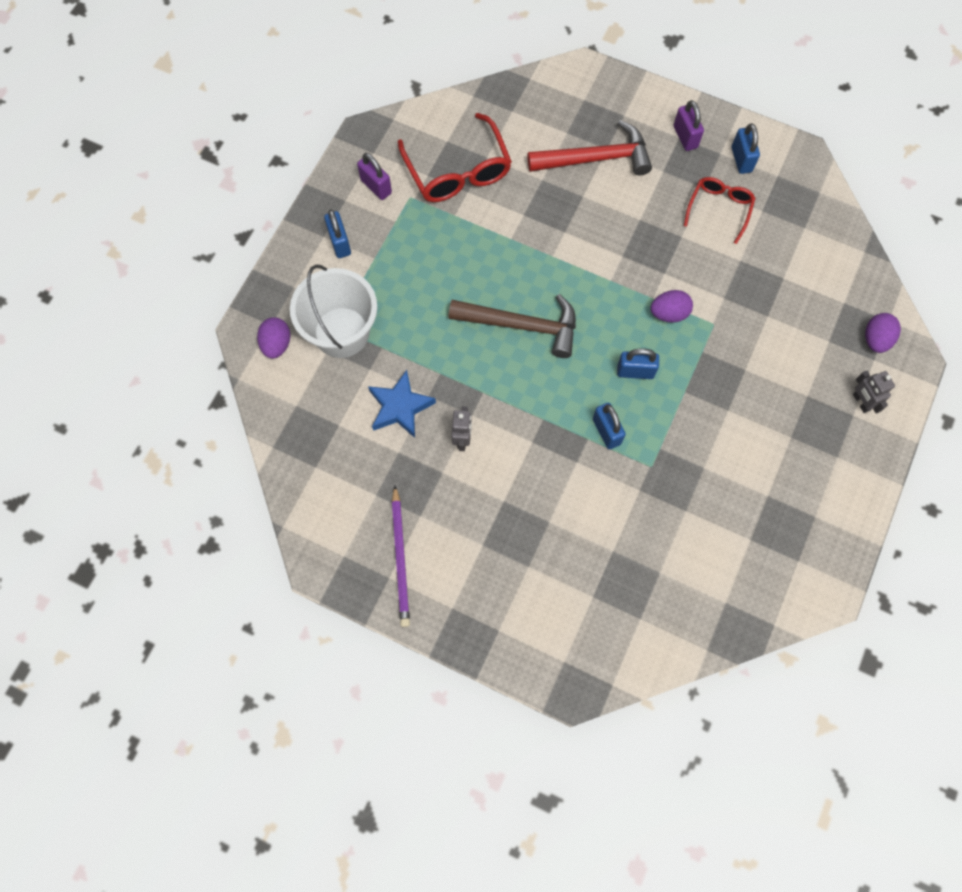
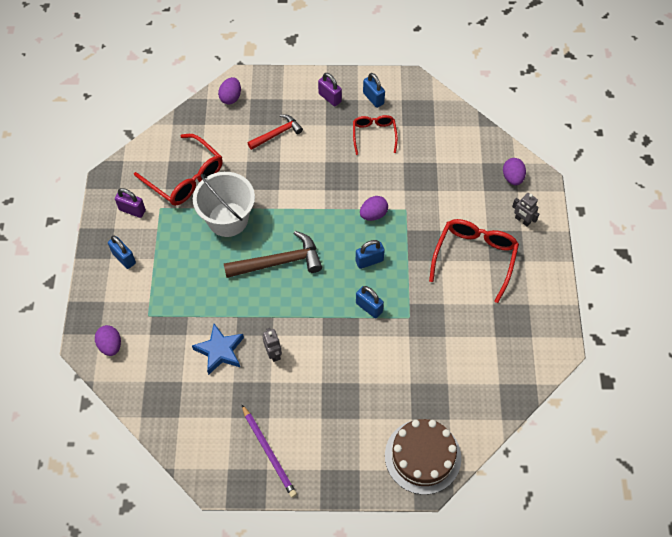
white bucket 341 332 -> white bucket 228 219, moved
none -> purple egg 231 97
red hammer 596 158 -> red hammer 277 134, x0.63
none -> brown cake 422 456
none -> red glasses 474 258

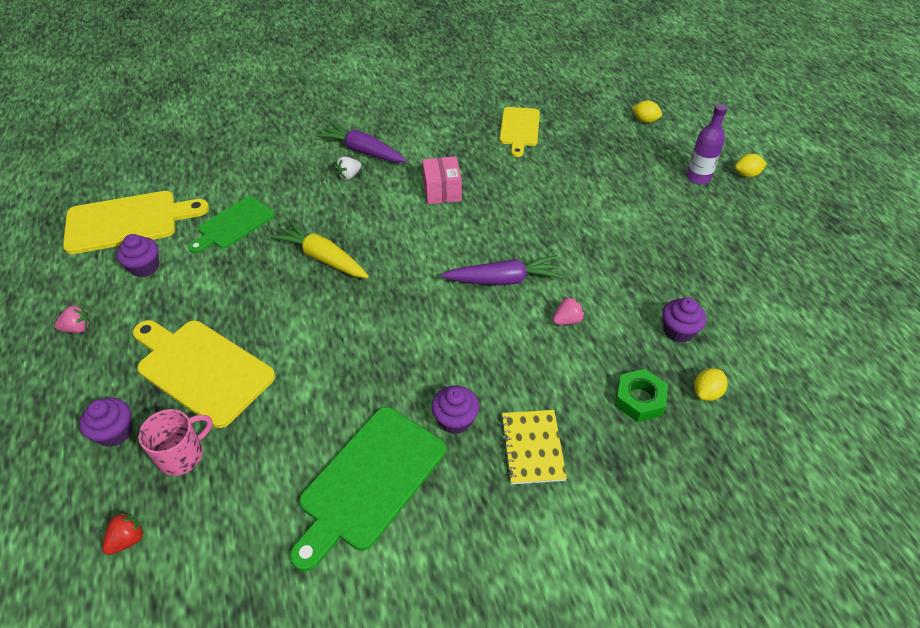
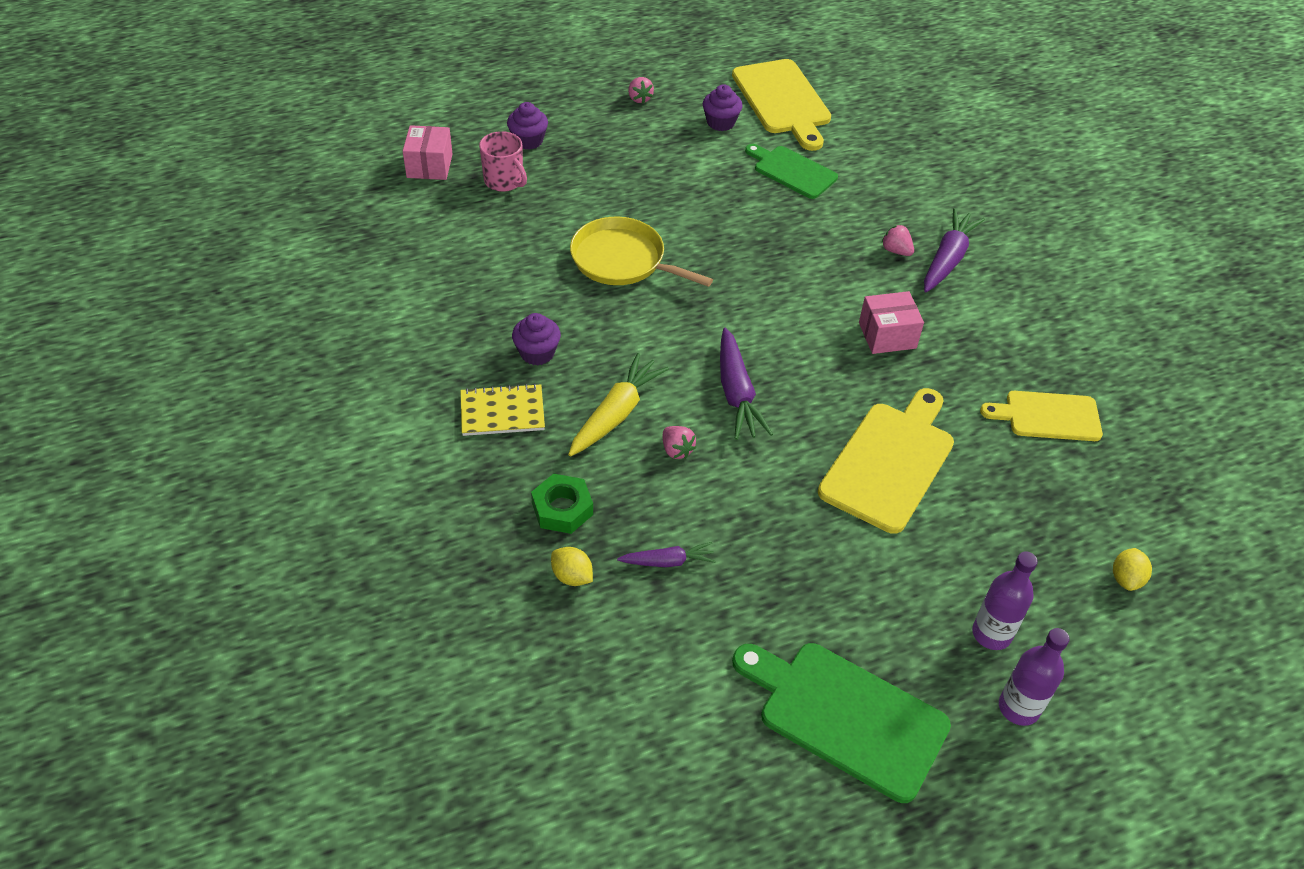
red strawberry 128 540 -> pink box 429 166
yellow carrot 322 258 -> yellow carrot 616 414, moved
none -> yellow pan 622 260
purple cupcake 678 331 -> purple carrot 668 561
green cutting board 369 482 -> green cutting board 845 716, moved
yellow cutting board 201 369 -> yellow cutting board 889 462, moved
white strawberry 349 175 -> pink strawberry 896 251
yellow lemon 746 174 -> purple bottle 1018 707

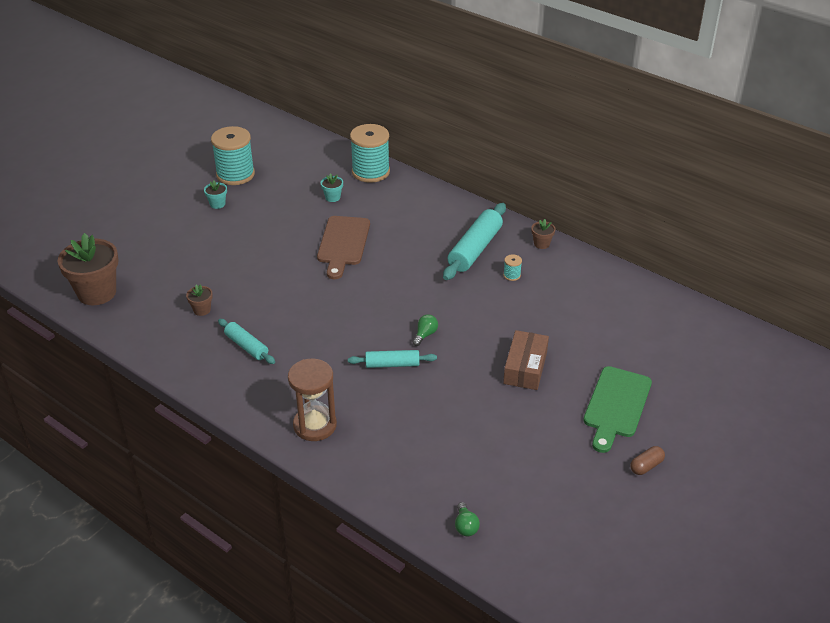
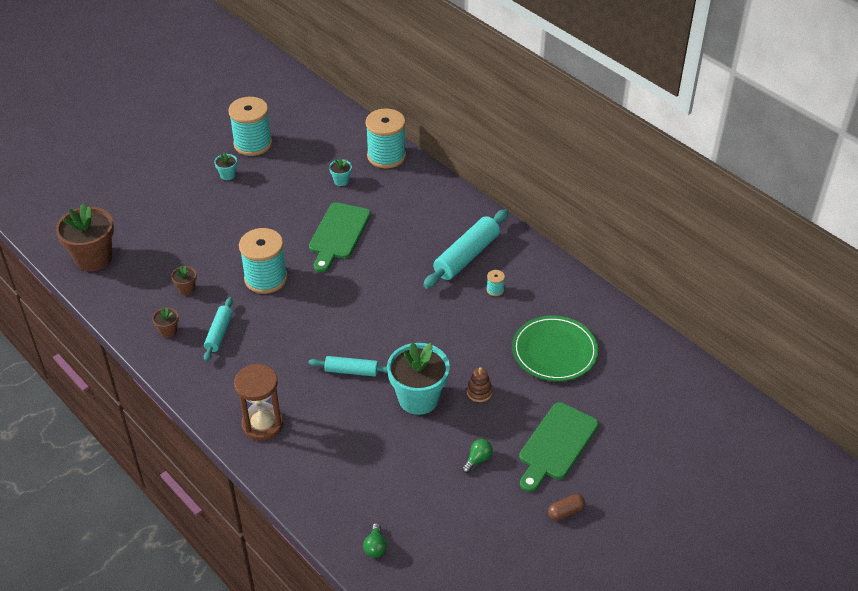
brown flower pot 541 244 -> brown flower pot 168 331, moved
turquoise rolling pin 246 346 -> turquoise rolling pin 219 333, 45 degrees clockwise
none -> turquoise spool 266 278
brown cutting board 343 244 -> green cutting board 338 234
none -> turquoise flower pot 418 398
green light bulb 425 335 -> green light bulb 478 459, moved
brown box 525 367 -> brown stacking toy 479 392
none -> green plate 554 351

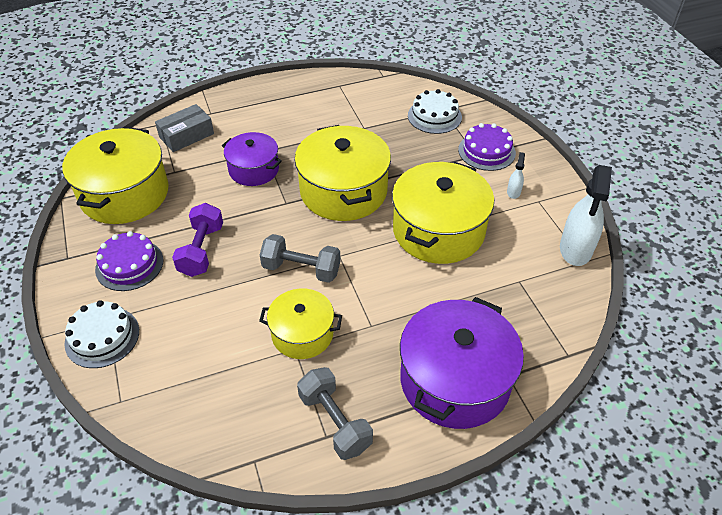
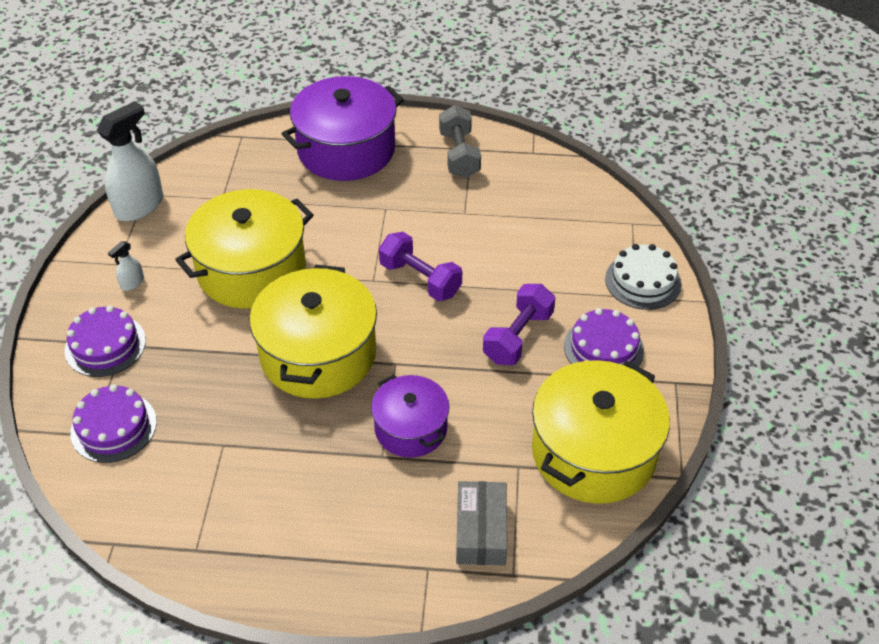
white cake 434 116 -> purple cake 113 427
grey dumbbell 301 269 -> purple dumbbell 420 279
grey box 186 135 -> grey box 481 531, 75 degrees counterclockwise
yellow pot 302 334 -> none

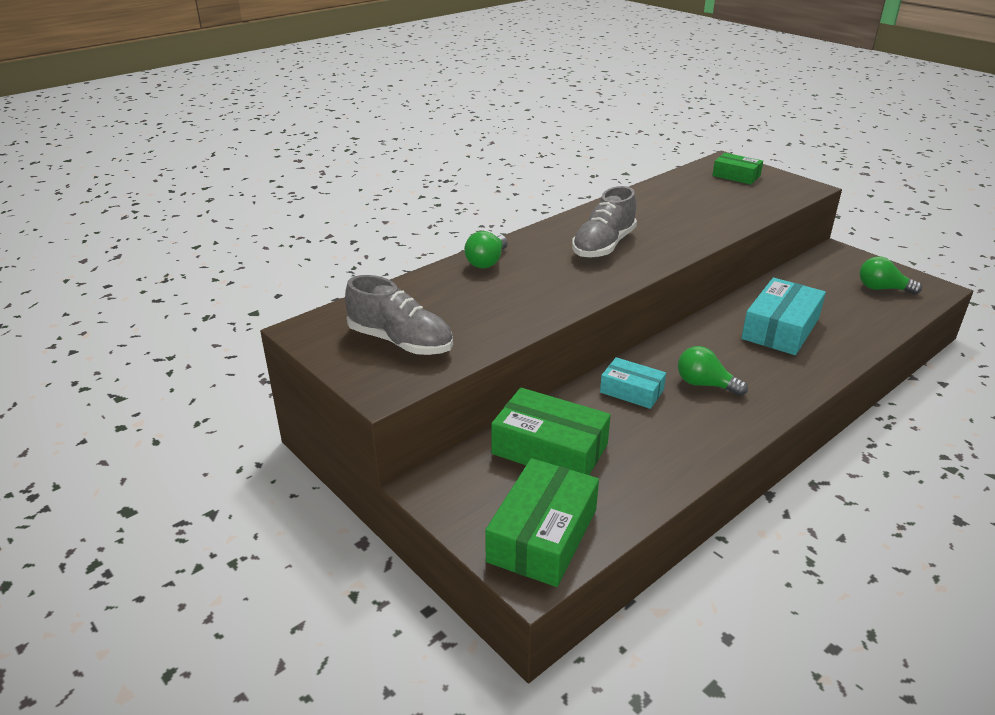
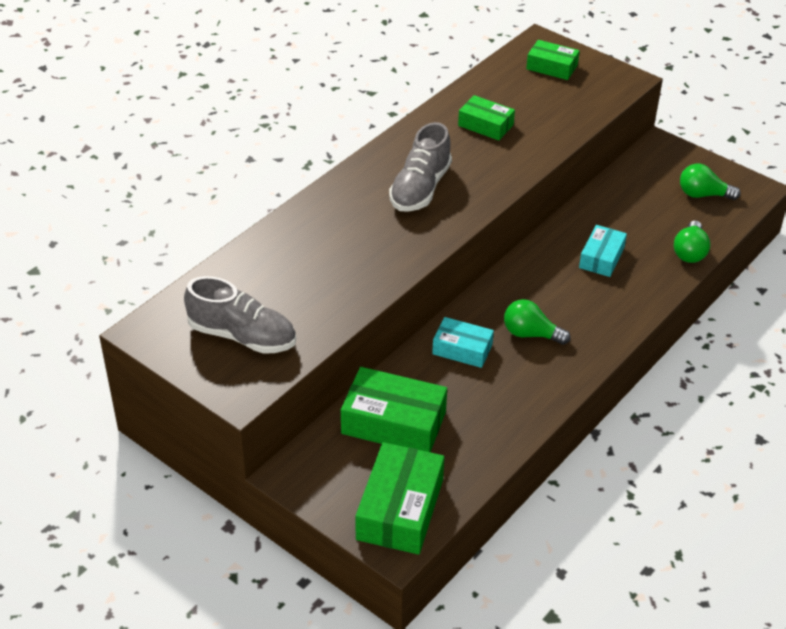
none -> green box 485 125
turquoise box 780 328 -> turquoise box 601 258, x0.60
green light bulb 487 262 -> green light bulb 690 252, moved

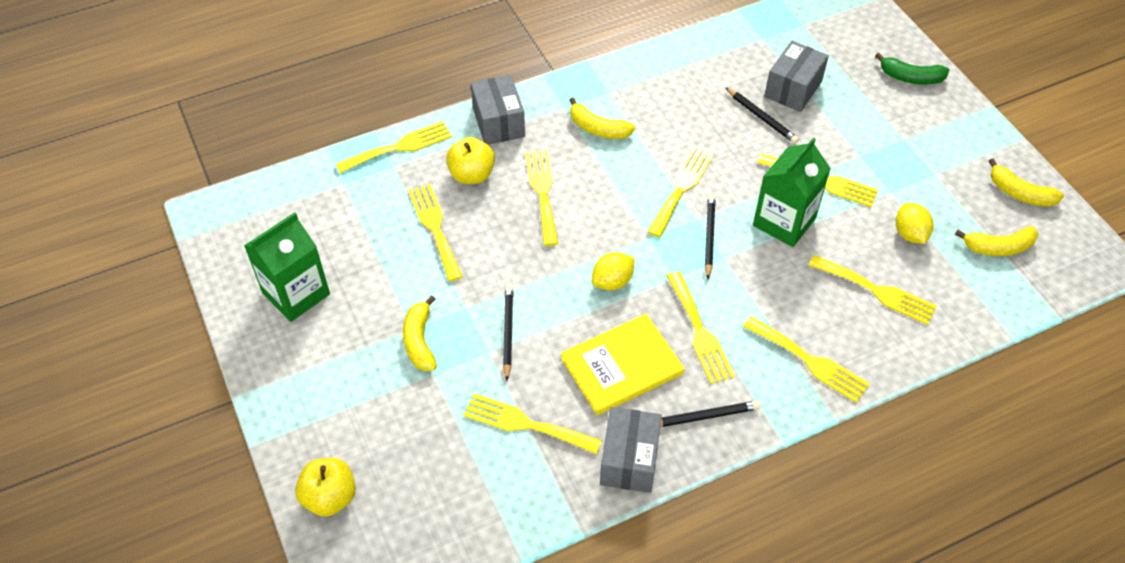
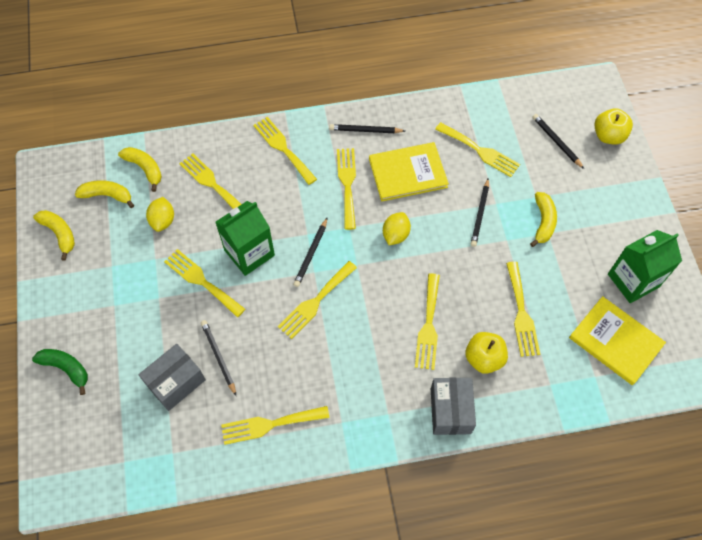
yellow banana 598 128 -> yellow banana 144 168, moved
yellow fork 399 147 -> yellow fork 270 424, moved
yellow lemon 612 281 -> yellow lemon 395 235, 45 degrees counterclockwise
none -> black pencil 556 141
none -> yellow book 615 341
grey box 629 460 -> none

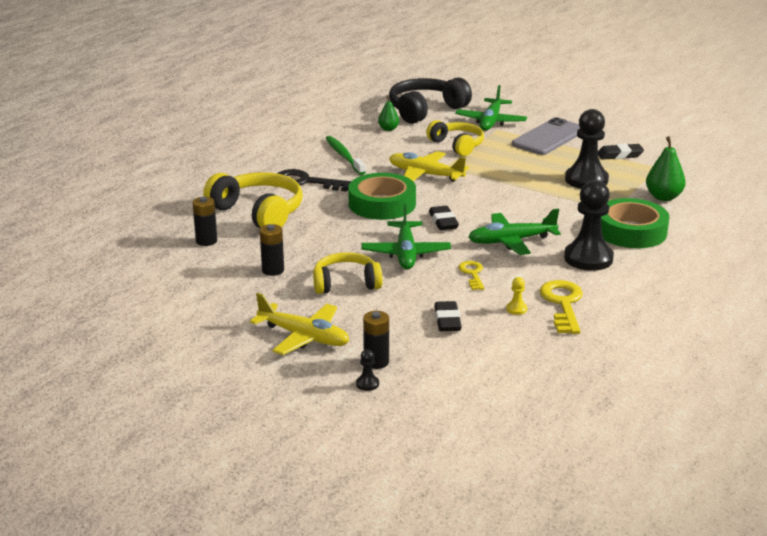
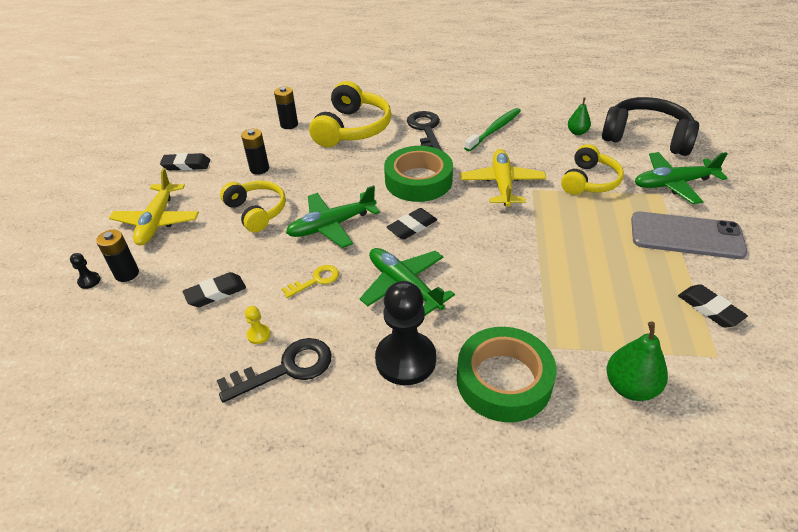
none -> black eraser 186 165
yellow key 563 304 -> black key 286 369
black pawn 586 180 -> none

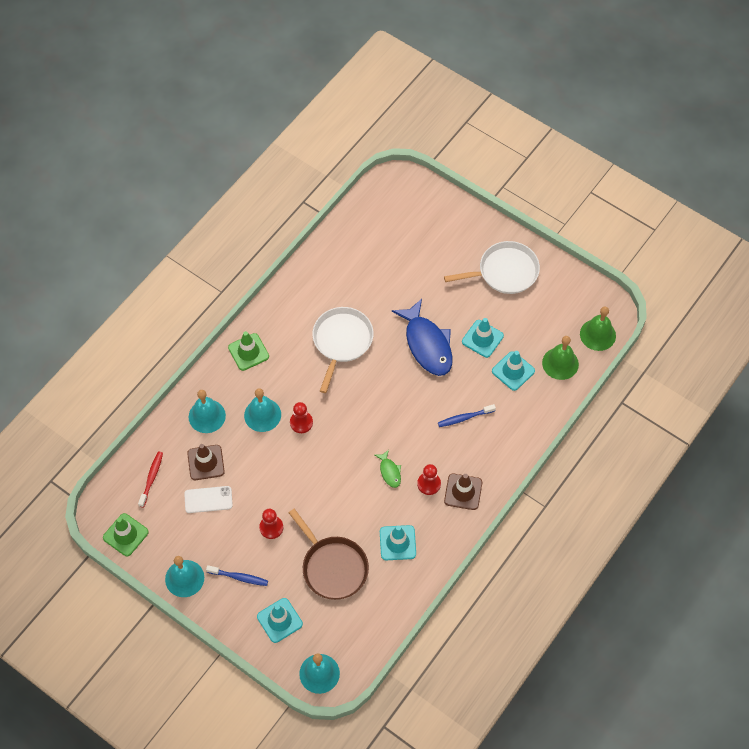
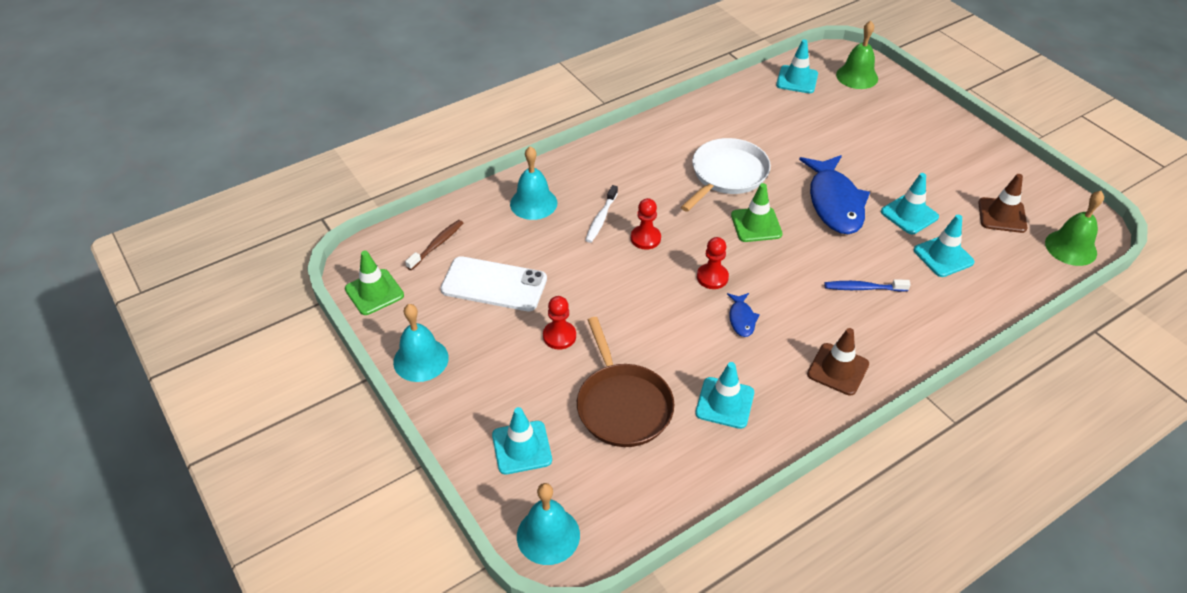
red toothbrush 151 478 -> brown toothbrush 437 245
white phone 208 499 -> white phone 494 284, x1.57
turquoise bell 262 415 -> white toothbrush 601 219
red pawn 429 484 -> red pawn 712 277, moved
green fish 389 472 -> blue fish 741 319
green traffic cone 248 352 -> green traffic cone 756 225, moved
none -> turquoise traffic cone 797 80
green bell 560 363 -> green bell 857 76, moved
brown traffic cone 206 462 -> brown traffic cone 1002 215, moved
blue toothbrush 239 577 -> none
white pan 505 272 -> none

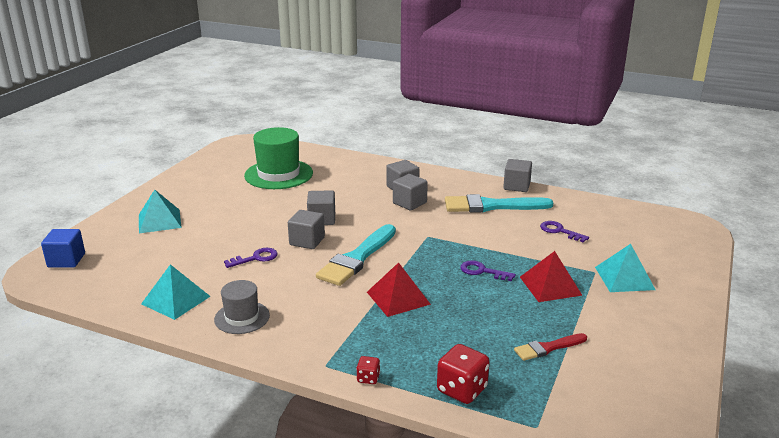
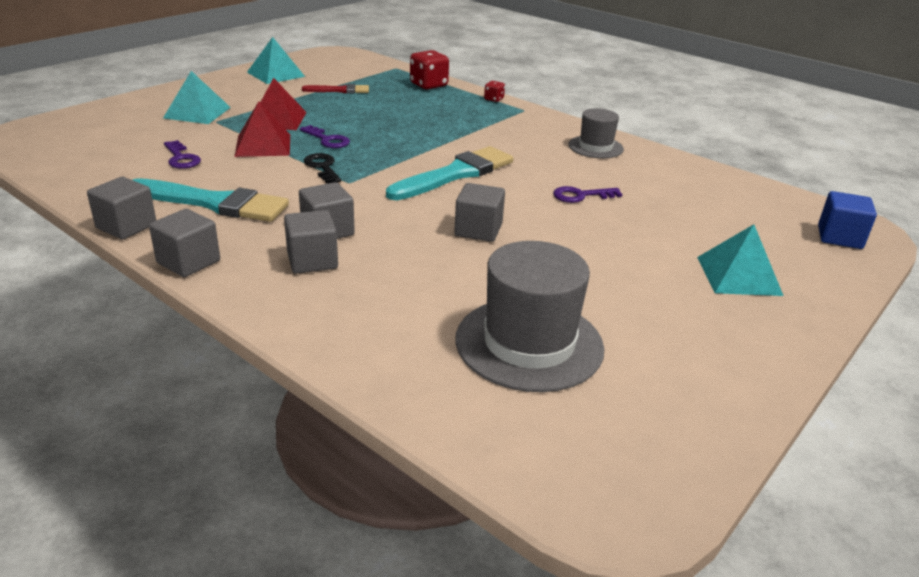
grey cube 307 241 -> grey cube 188 262, moved
red pyramid 398 298 -> red pyramid 263 145, moved
turquoise pyramid 175 300 -> turquoise pyramid 276 74, moved
none -> black key 322 167
green hat 278 174 -> grey hat 529 343

